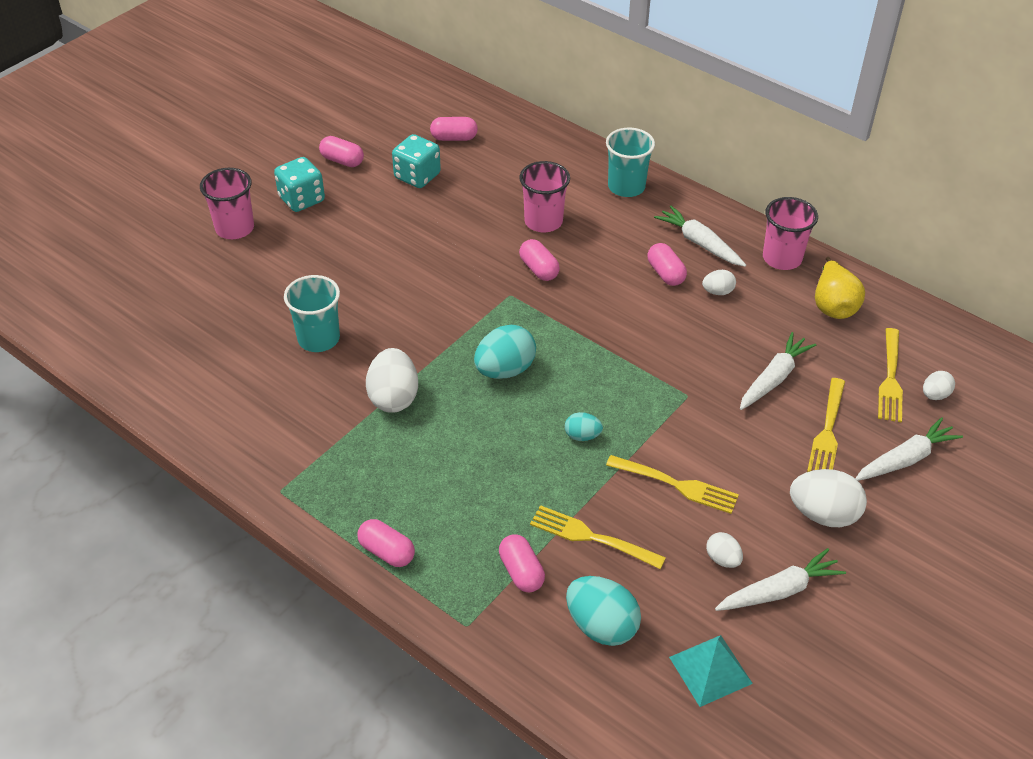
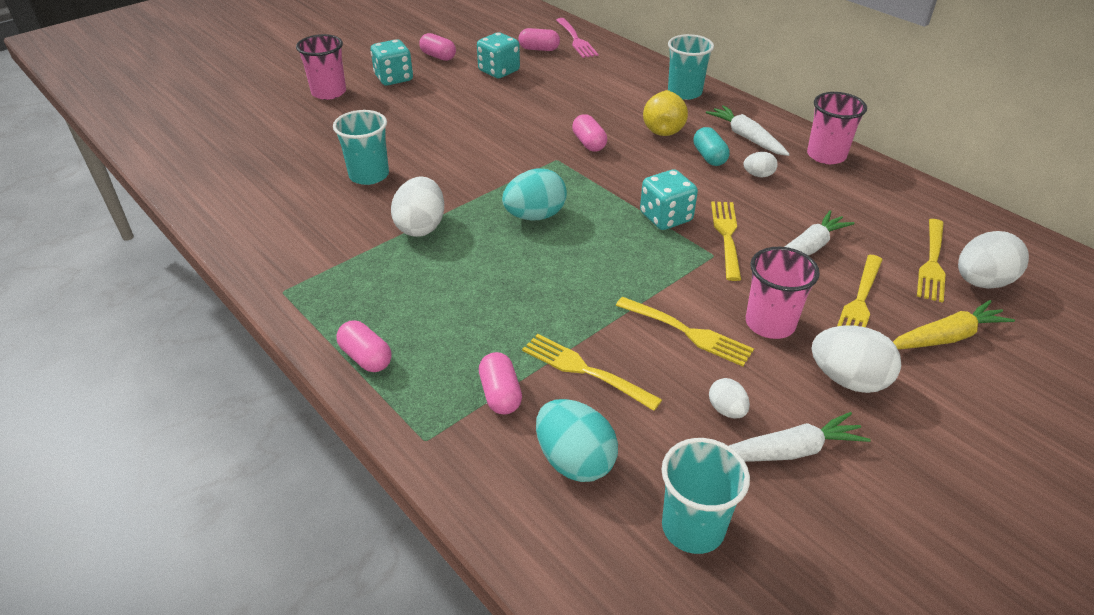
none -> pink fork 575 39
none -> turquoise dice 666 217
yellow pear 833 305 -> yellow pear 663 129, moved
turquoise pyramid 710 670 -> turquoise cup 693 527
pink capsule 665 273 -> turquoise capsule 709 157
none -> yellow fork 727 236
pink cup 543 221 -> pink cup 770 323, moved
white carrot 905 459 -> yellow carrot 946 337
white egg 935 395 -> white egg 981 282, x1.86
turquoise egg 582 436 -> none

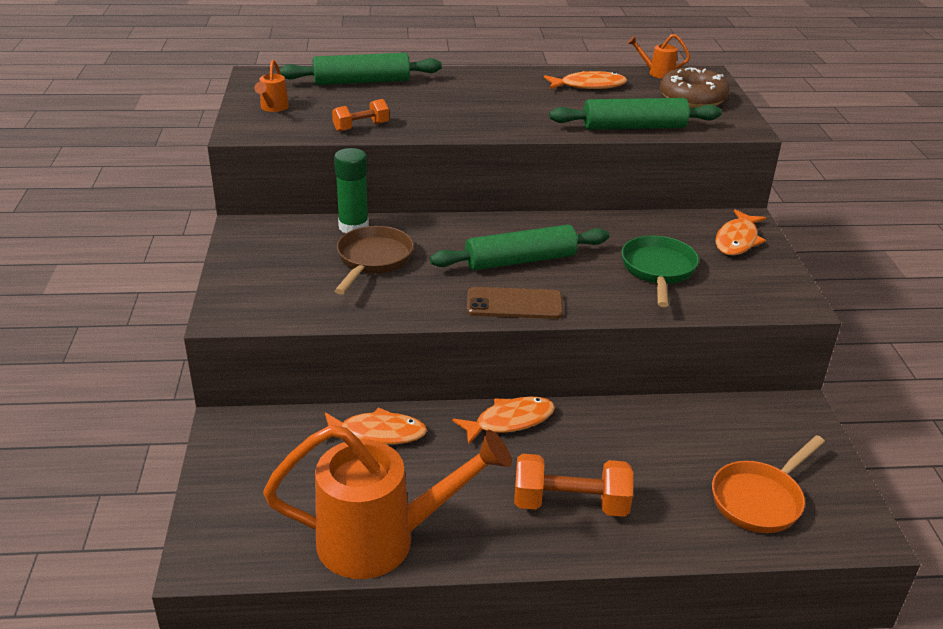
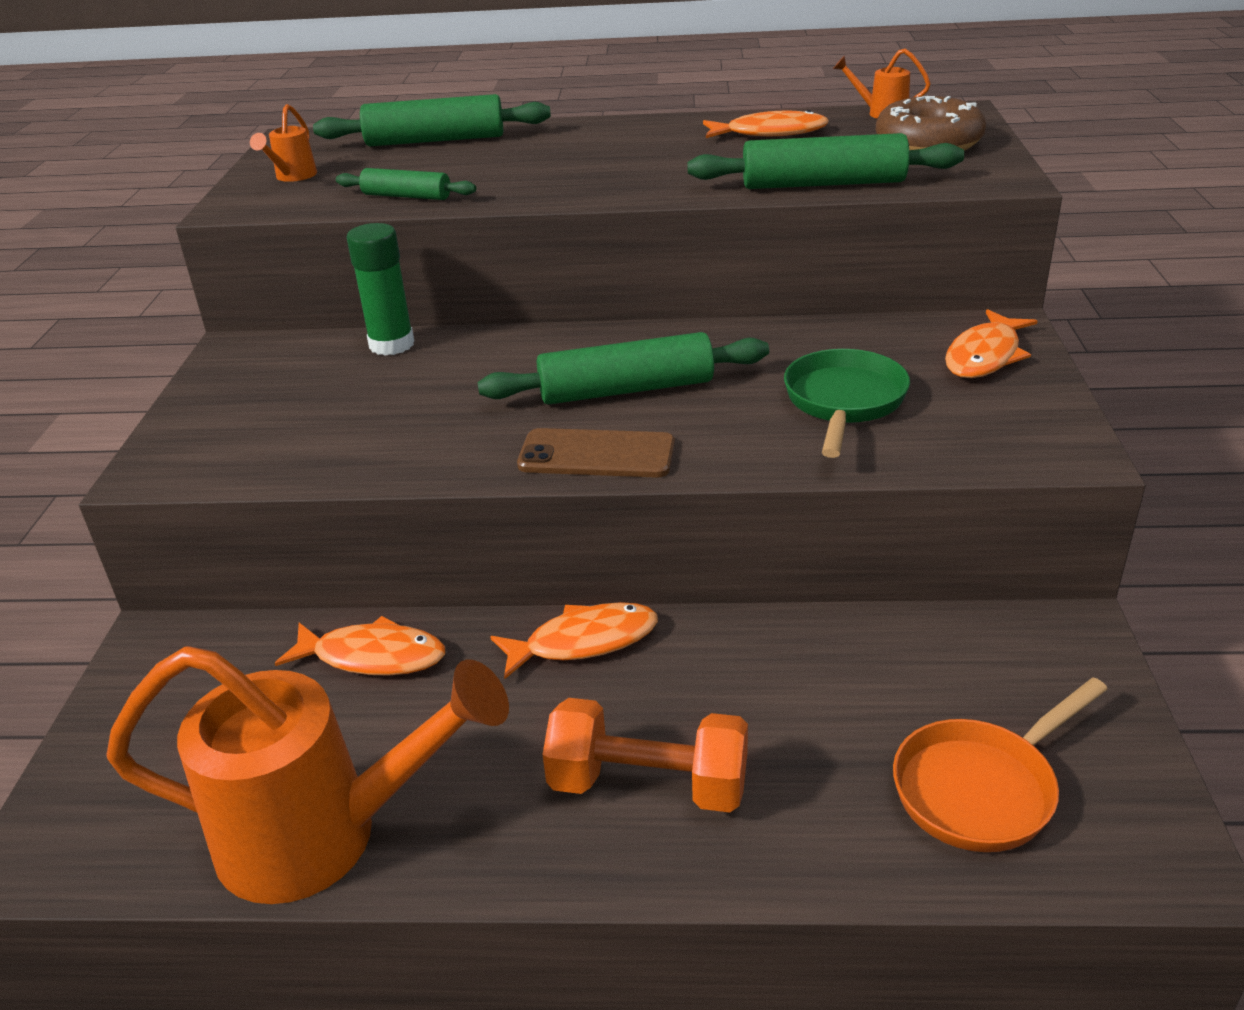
orange dumbbell 361 127 -> green rolling pin 406 196
brown pan 373 260 -> none

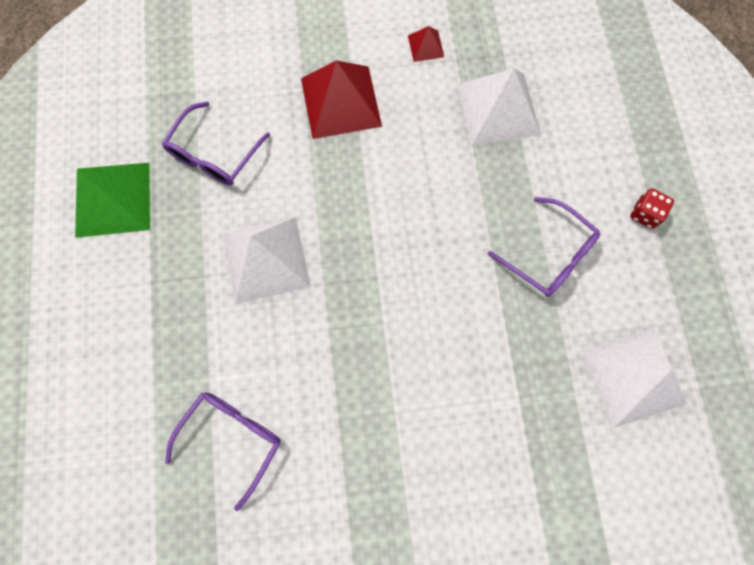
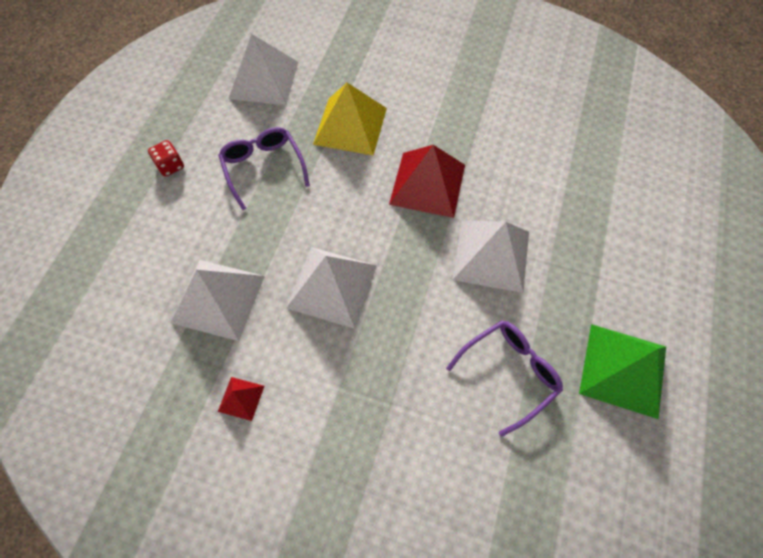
none -> white pyramid 332 286
none -> yellow pyramid 350 126
red pyramid 340 102 -> red pyramid 427 184, moved
purple glasses 232 438 -> none

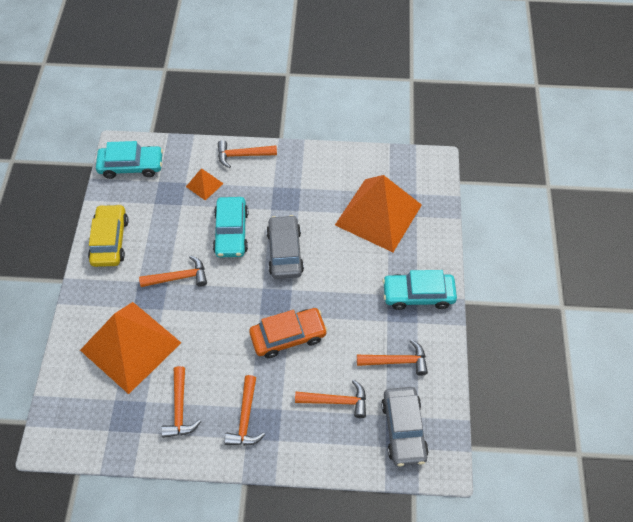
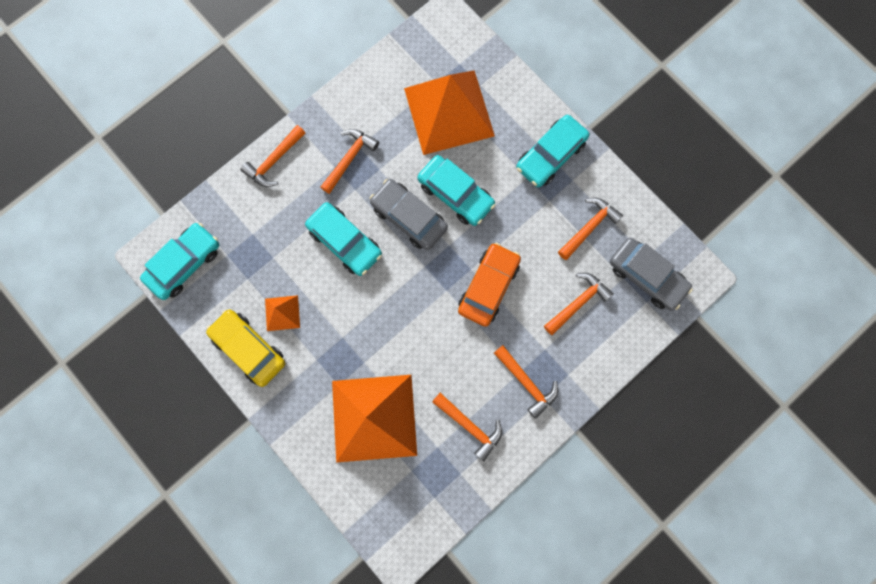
orange pyramid 204 185 -> orange pyramid 282 313, moved
orange hammer 179 277 -> orange hammer 349 159, moved
none -> turquoise car 455 194

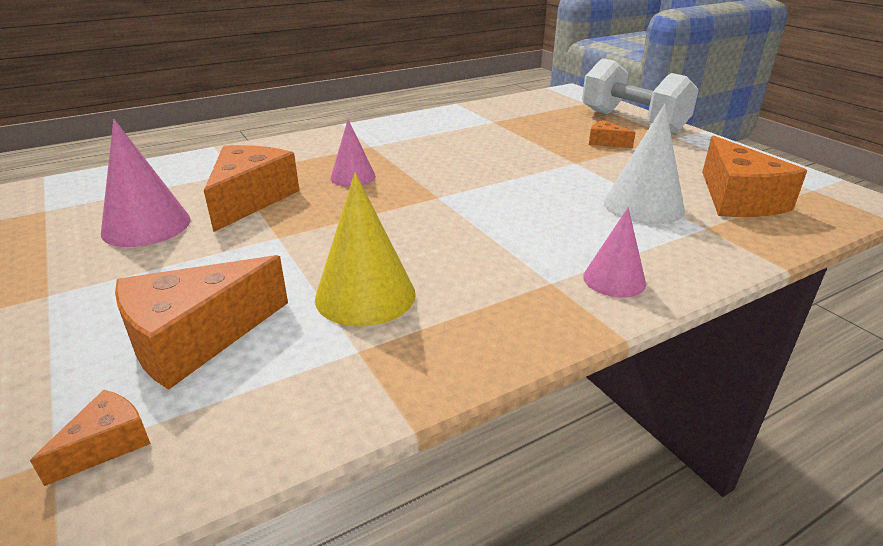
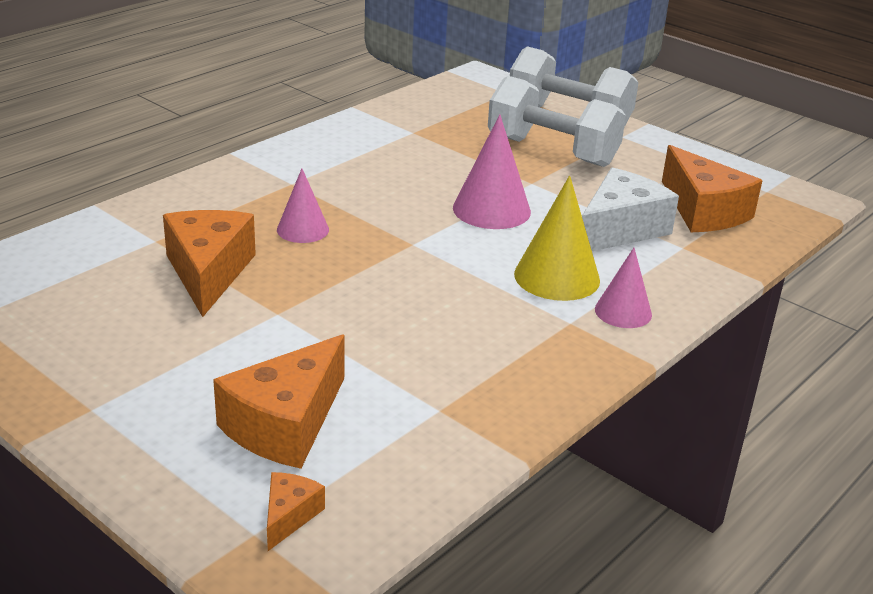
pink cone 146 226 -> pink cone 491 209, moved
orange cheese 605 142 -> white dumbbell 552 151
yellow cone 365 295 -> yellow cone 557 277, moved
white cone 643 206 -> white cheese 620 229

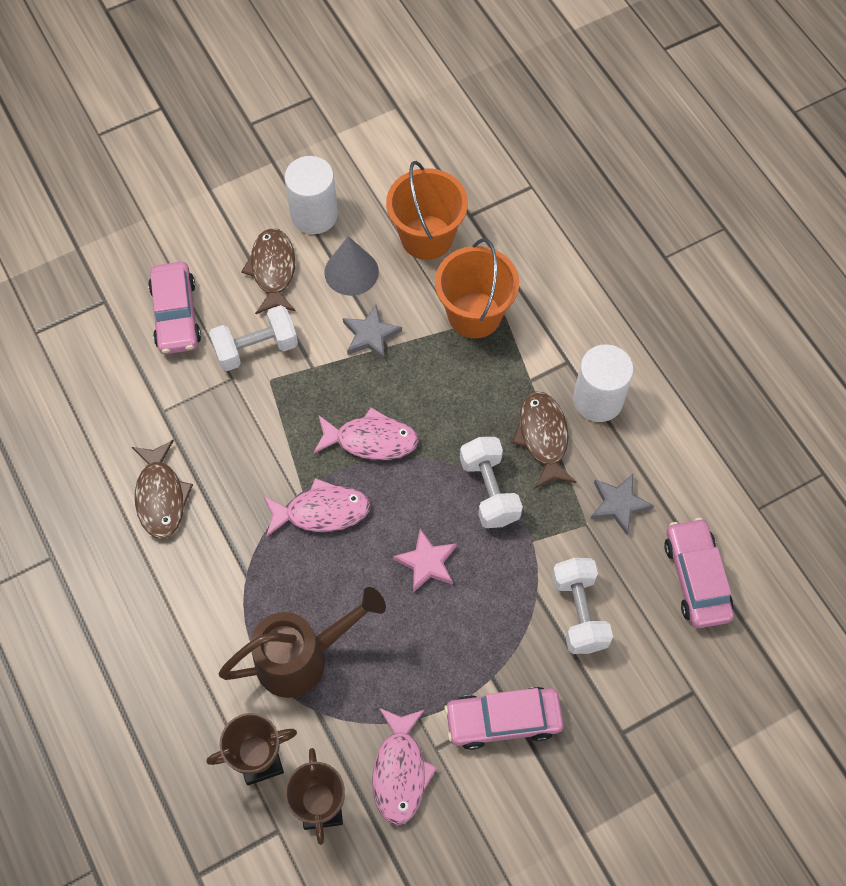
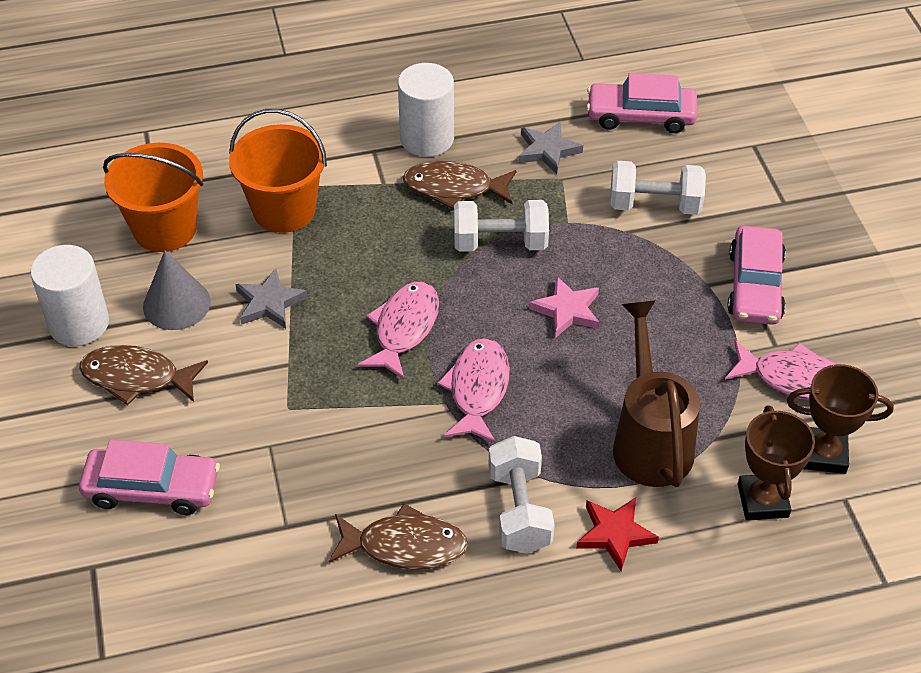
white dumbbell 256 348 -> white dumbbell 519 510, moved
none -> red star 615 534

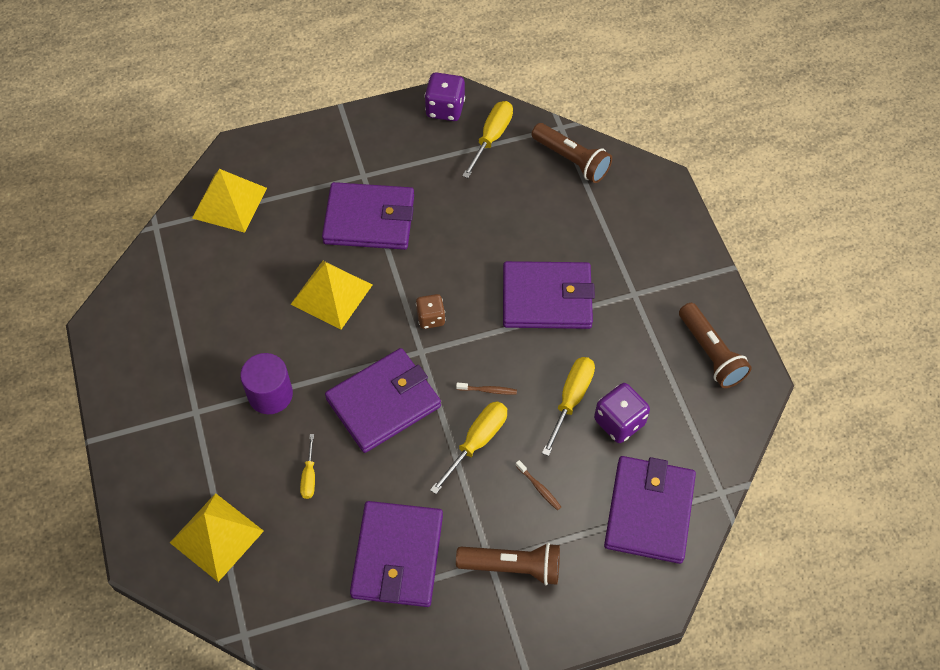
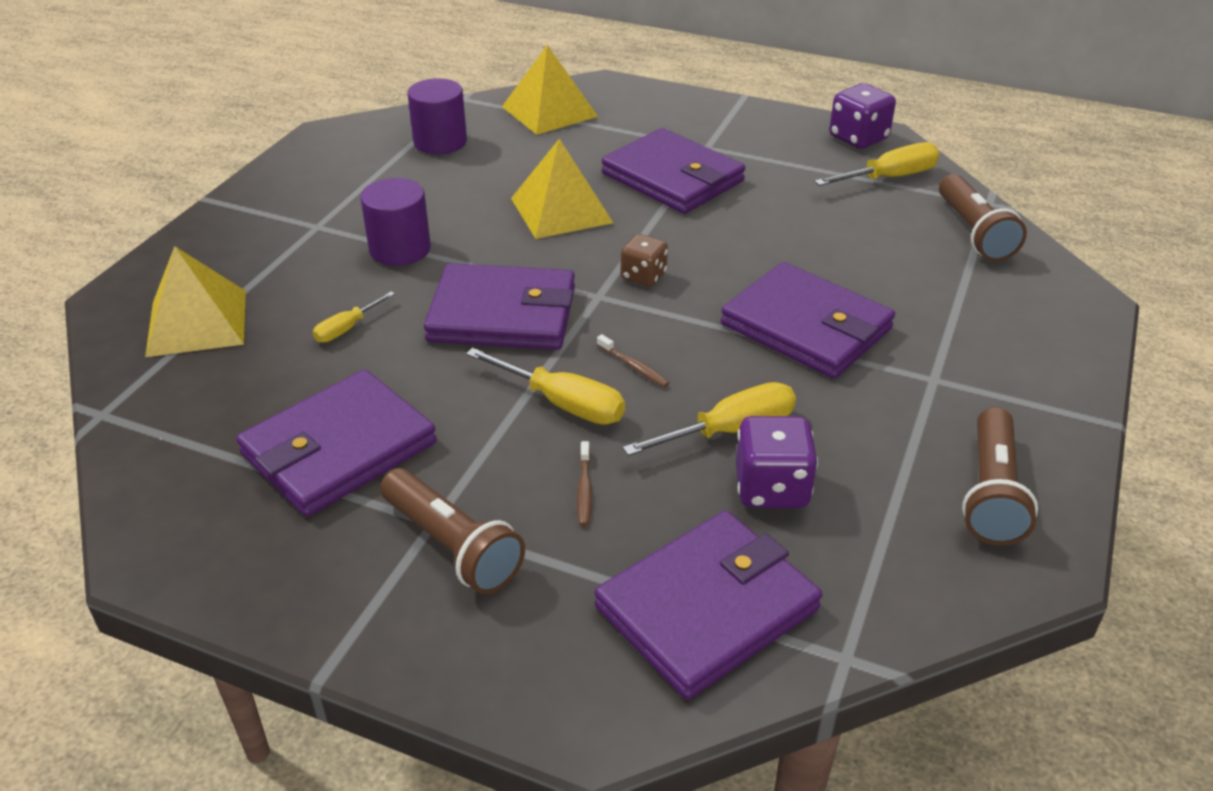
none -> purple cylinder 440 142
yellow screwdriver 477 442 -> yellow screwdriver 562 403, 45 degrees clockwise

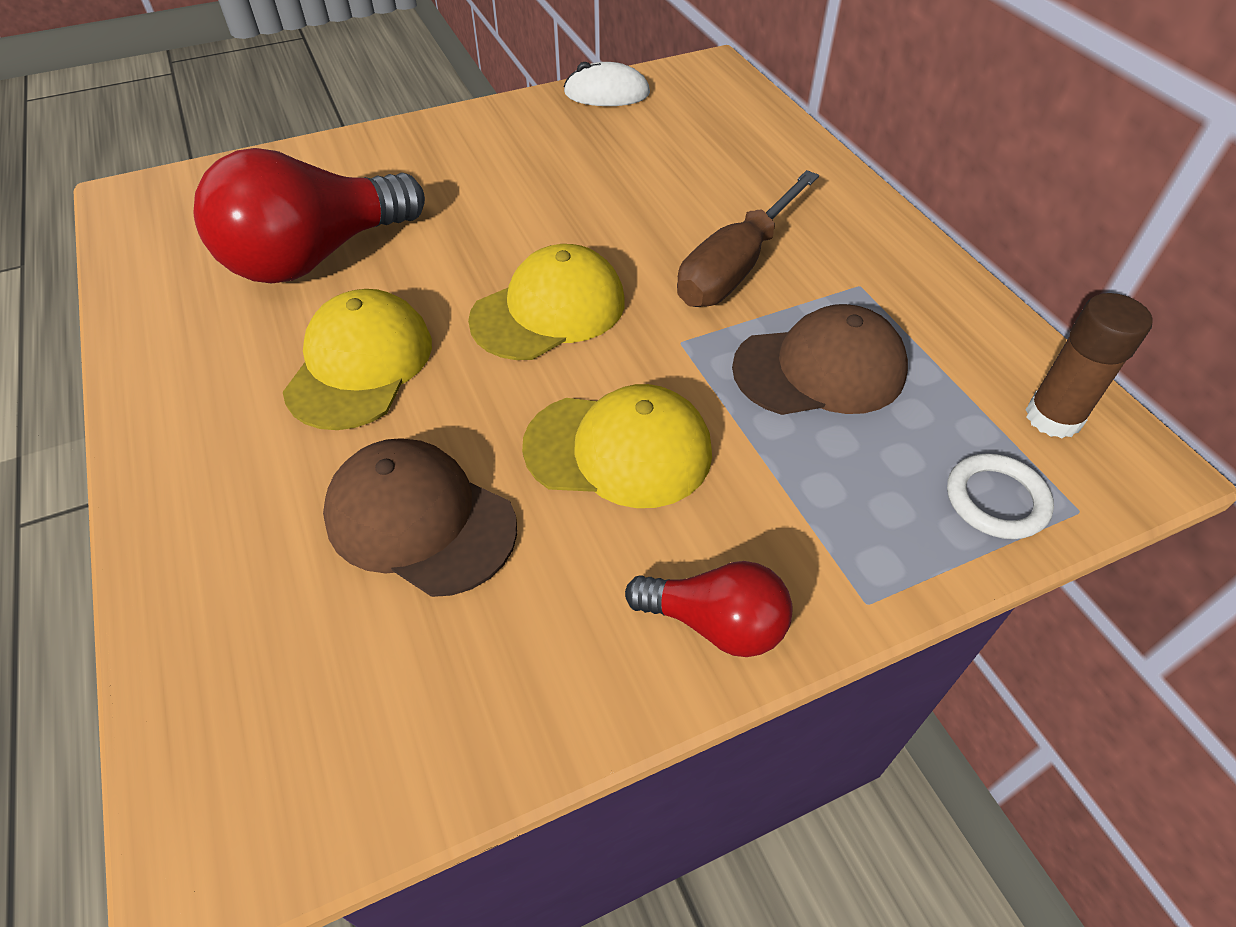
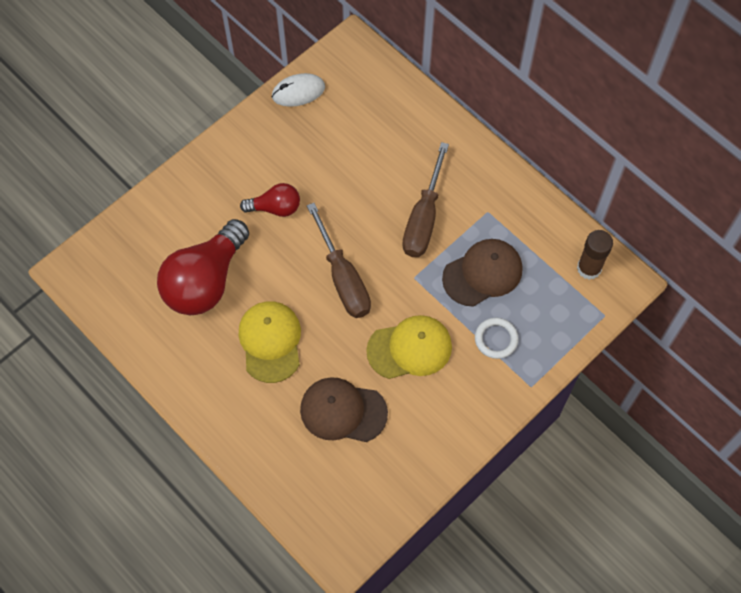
red light bulb 715 623 -> red light bulb 275 208, moved
yellow cap 549 310 -> brown screwdriver 343 278
white ring 996 500 -> white ring 496 339, moved

